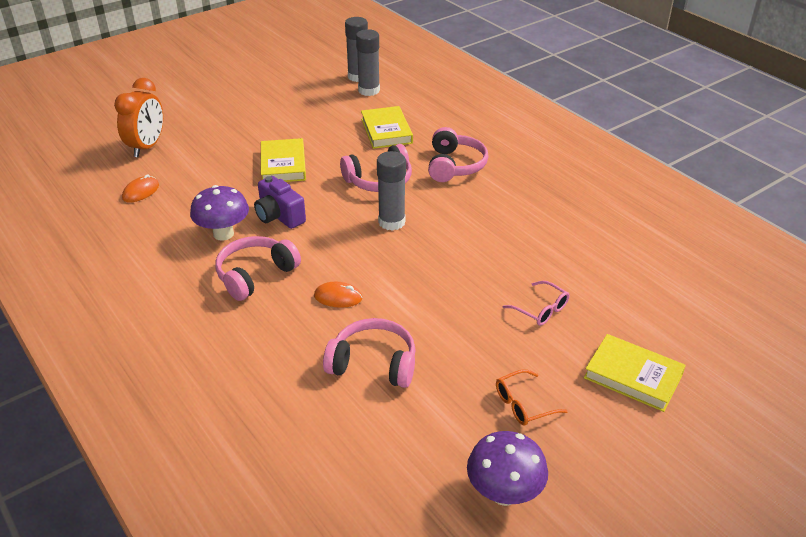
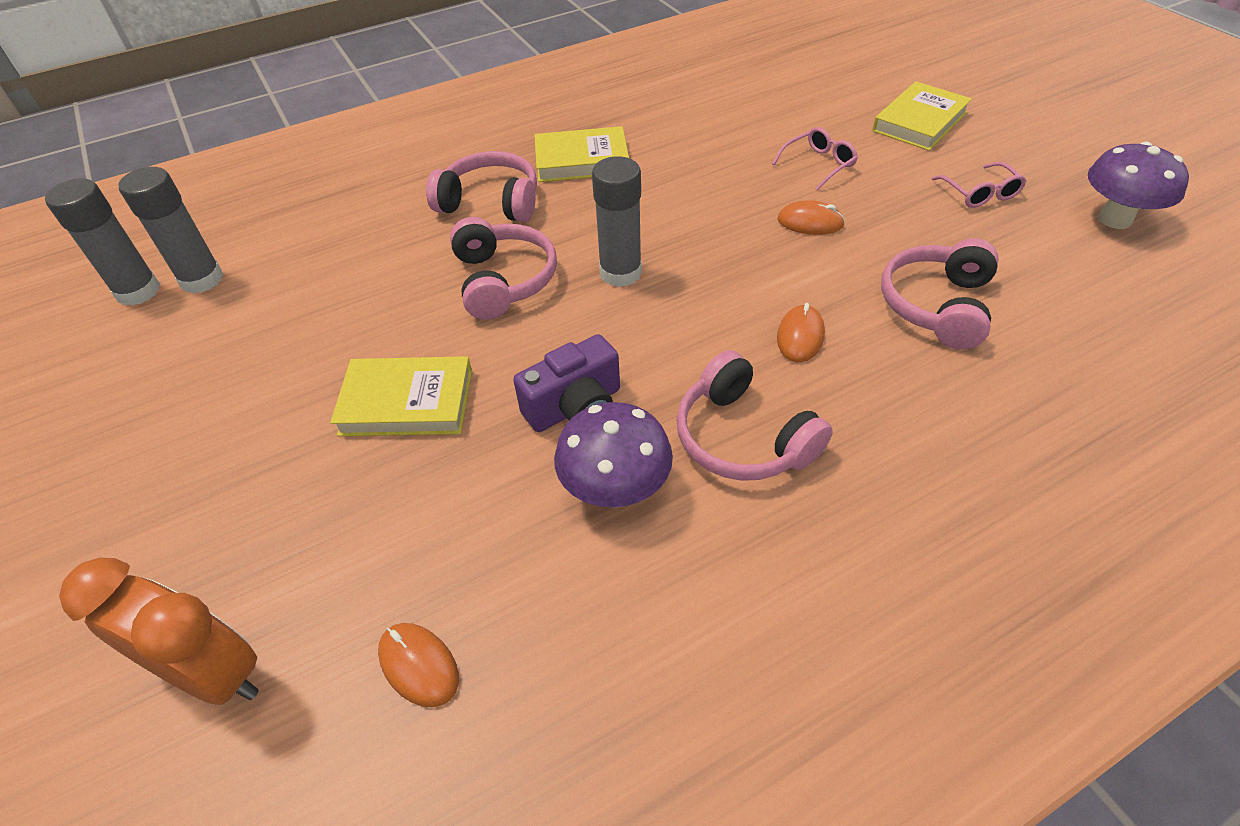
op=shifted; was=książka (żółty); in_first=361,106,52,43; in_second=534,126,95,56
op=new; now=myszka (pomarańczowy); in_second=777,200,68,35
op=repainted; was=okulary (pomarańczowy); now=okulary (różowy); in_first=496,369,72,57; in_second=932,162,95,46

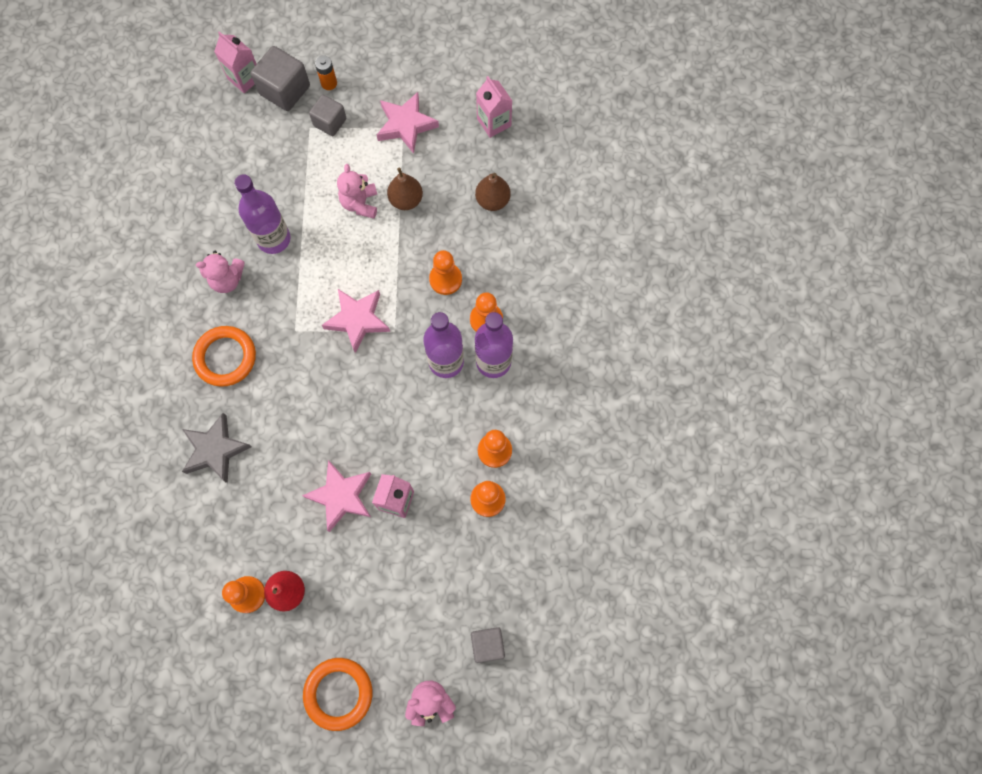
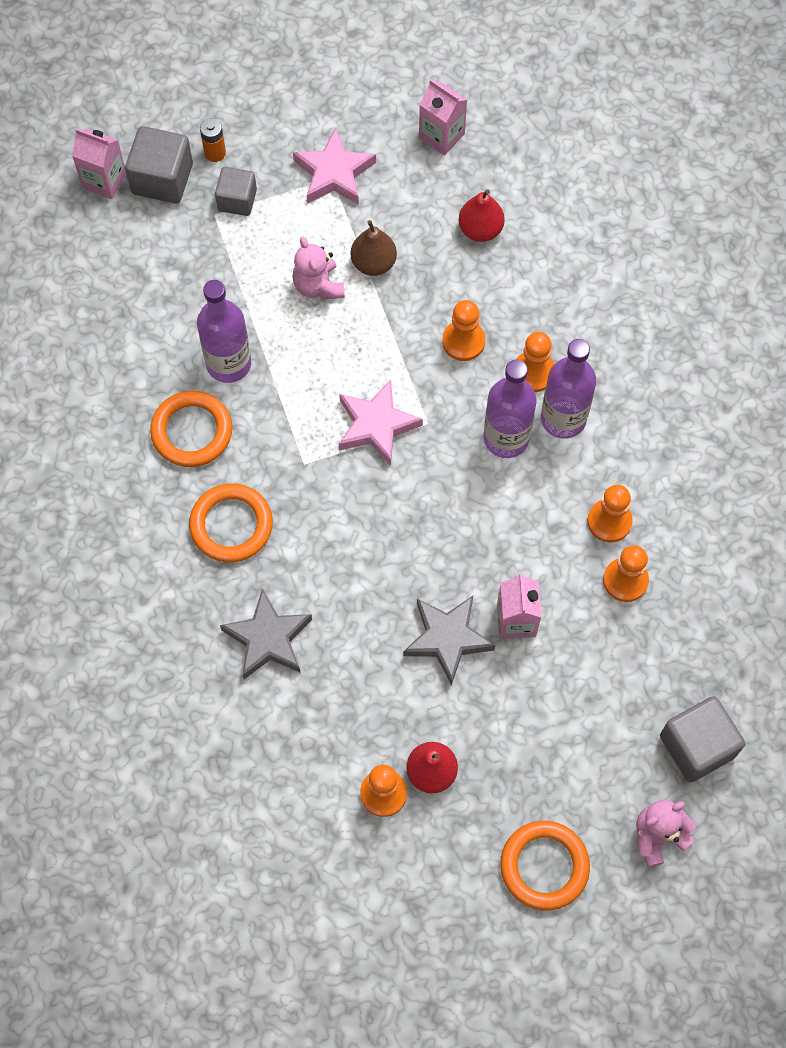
op=swapped; was=miś (różowy); now=pierścień (pomarańczowy); in_first=196,251,48,42; in_second=150,391,82,76
op=repainted; was=gwiazda (różowy); now=gwiazda (szary); in_first=302,460,69,72; in_second=403,596,93,89
op=repainted; was=gruszka (brązowy); now=gruszka (czerwony); in_first=475,173,36,38; in_second=459,190,46,52
op=scaled; was=sześcian (szary); in_first=471,627,34,36; in_second=660,696,85,86; ratio=1.54

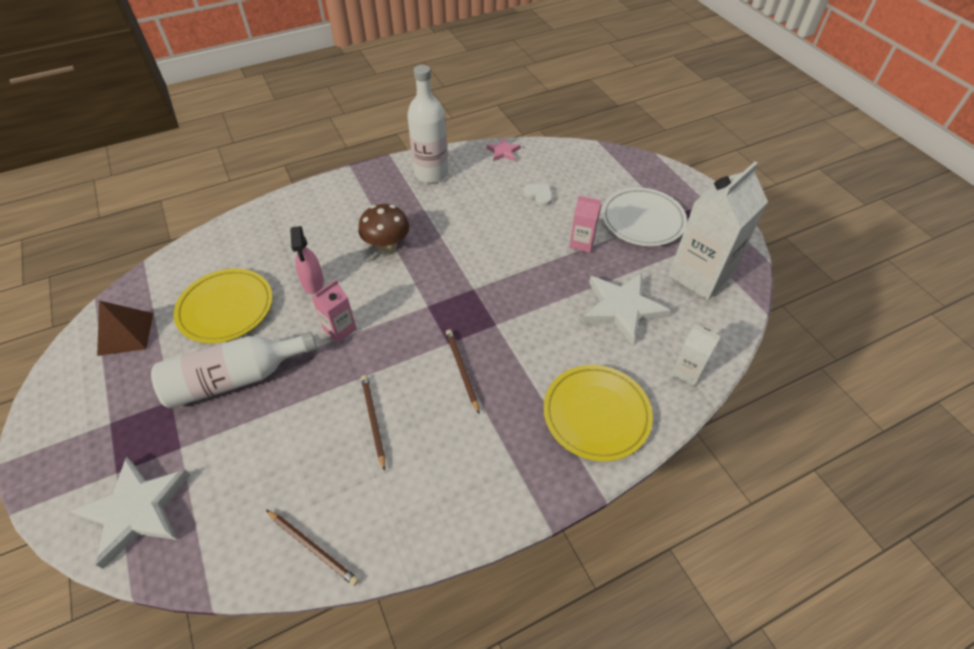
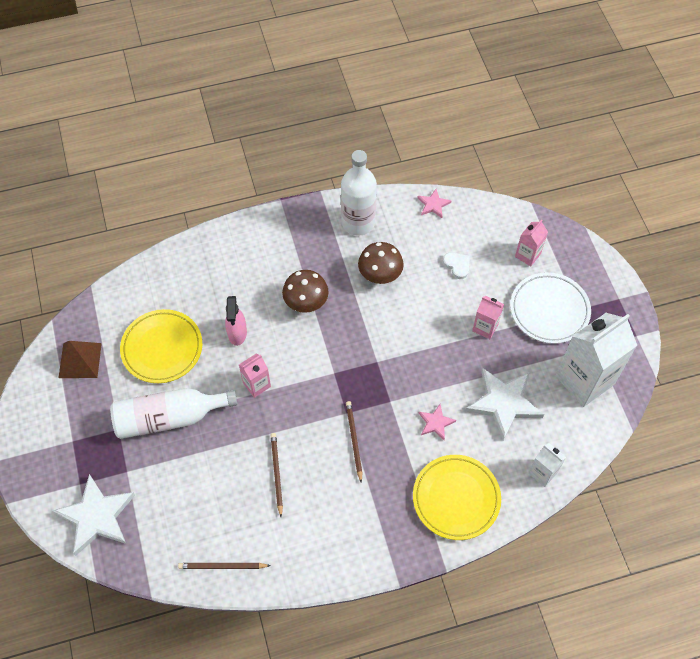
op=rotated; was=ołówek (brązowy); in_first=266,510,93,76; in_second=178,563,93,6; clockwise=135
op=new; now=grzyb (brązowy); in_second=358,242,46,42
op=new; now=gwiazda (różowy); in_second=419,404,37,36
op=new; now=karton mleka (różowy); in_second=515,219,33,47

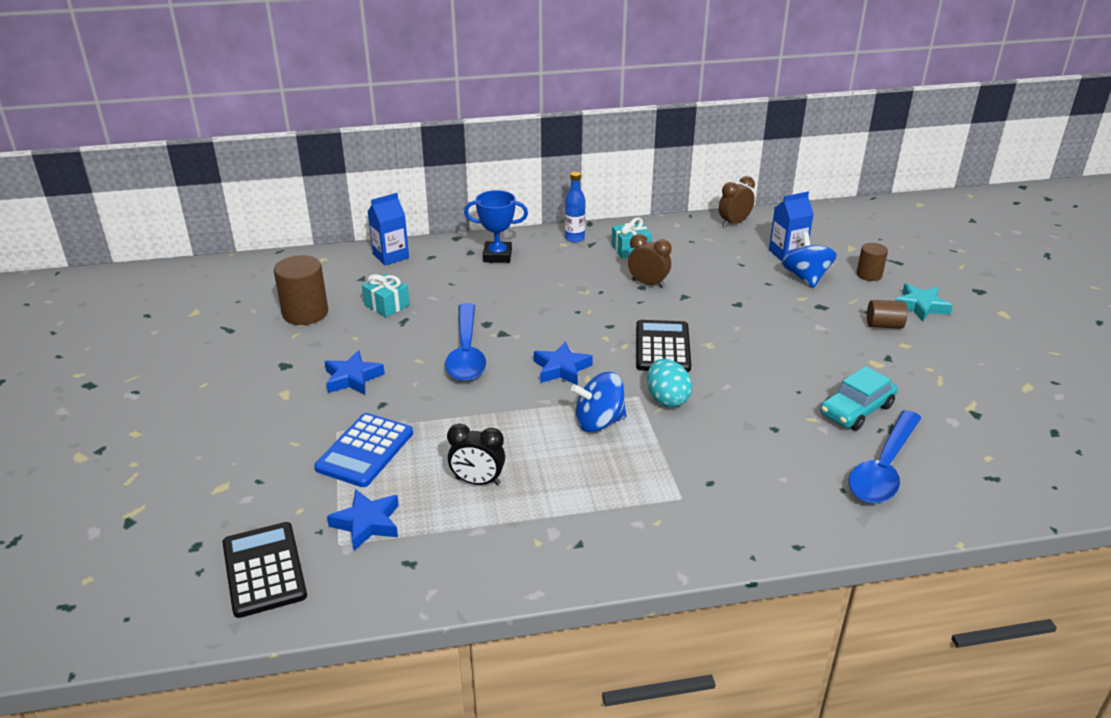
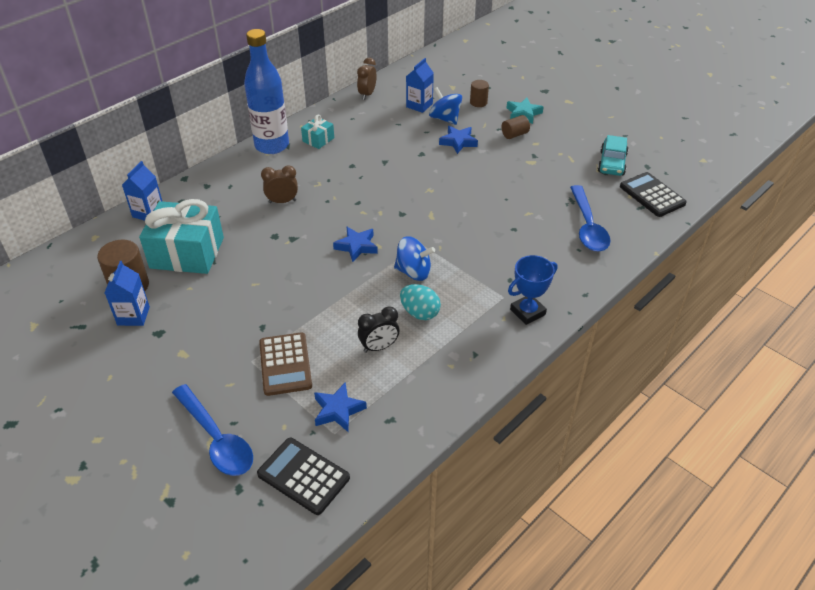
op=new; now=karton mleka (niebieski); in_second=105,261,45,65
op=scaled; was=prezent (turkusowy); in_first=362,273,48,44; in_second=139,199,85,75; ratio=2.13
op=shifted; was=łyżka (niebieski); in_first=445,303,41,78; in_second=172,384,81,92
op=scaled; was=butelka (niebieski); in_first=565,172,21,71; in_second=244,29,45,125; ratio=2.17
op=repainted; was=kalkulator (niebieski); now=kalkulator (brązowy); in_first=314,413,99,74; in_second=259,332,53,64
op=shifted; was=budzik (brązowy); in_first=628,234,44,54; in_second=261,165,37,38
op=rotated; was=bączek (niebieski); in_first=571,372,56,60; in_second=394,236,41,45; clockwise=-120
op=shifted; was=jajko (turkusowy); in_first=647,359,45,48; in_second=400,284,41,36
op=shifted; was=gwiazda (niebieski); in_first=324,350,61,45; in_second=439,126,39,28
op=shifted; was=puchar (niebieski); in_first=464,190,64,73; in_second=508,255,49,70
op=shifted; was=samochód (turkusowy); in_first=820,366,78,65; in_second=598,135,31,41
op=shifted; was=kalkulator (czarny); in_first=636,320,55,52; in_second=620,172,67,45

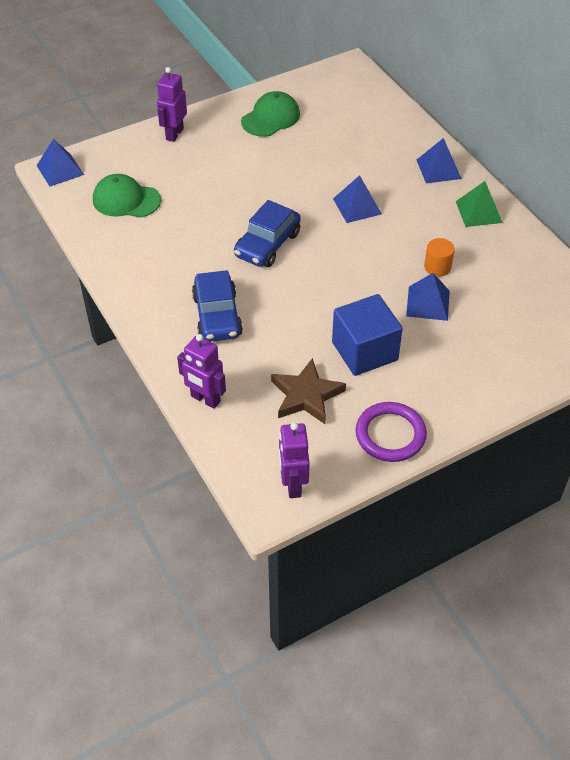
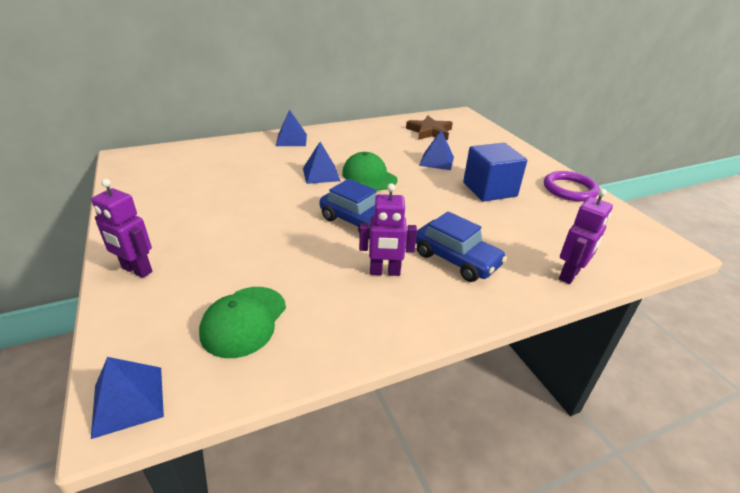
op=shifted; was=czapka (zielony); in_first=241,91,59,46; in_second=342,152,55,38
op=shifted; was=robot (fioletowy); in_first=279,422,31,76; in_second=359,183,58,93
op=shifted; was=gwiazda (brązowy); in_first=271,358,75,66; in_second=406,116,47,24
op=rotated; was=samochód (niebieski); in_first=192,270,51,72; in_second=416,211,91,71; clockwise=45
op=gone; was=walec (pomarańczowy); in_first=424,238,31,39
op=gone; was=piramida (zielony); in_first=456,181,47,46

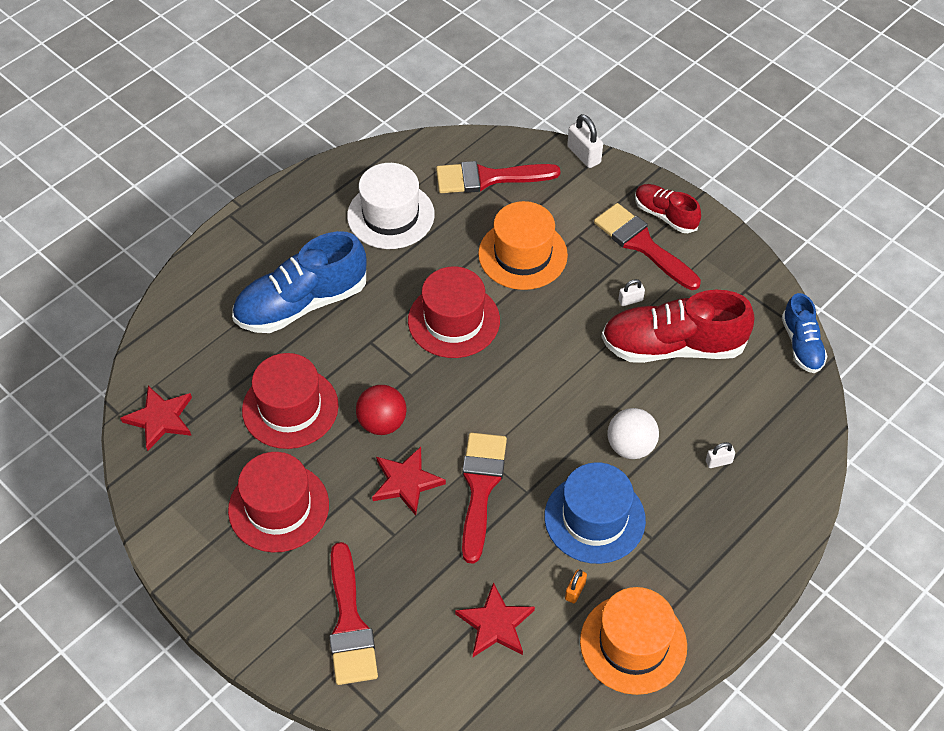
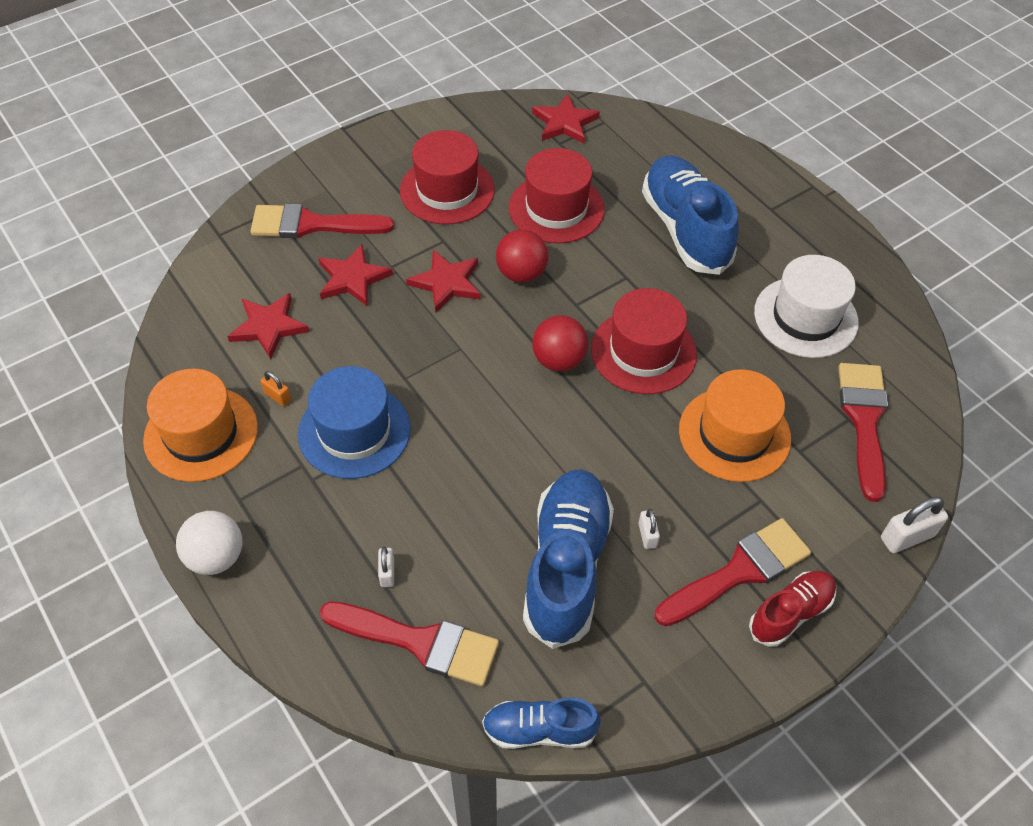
op=shifted; was=piłka (biały); in_first=608,408,51,51; in_second=176,511,67,64
op=new; now=gwiazda (czerwony); in_second=318,244,75,62
op=shifted; was=pędzel (czerwony); in_first=462,433,45,131; in_second=320,601,179,85
op=repainted; was=but (czerwony); now=but (niebieski); in_first=602,290,152,73; in_second=523,469,91,180
op=new; now=piłka (czerwony); in_second=532,315,57,56

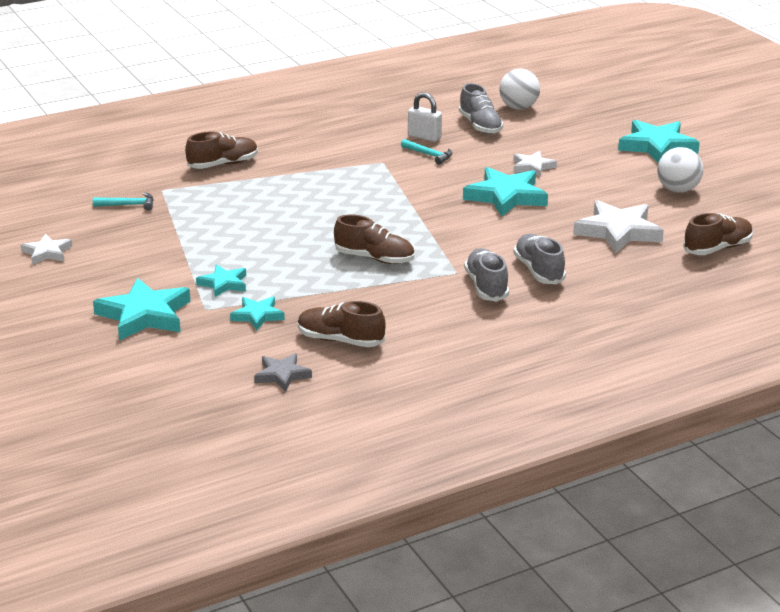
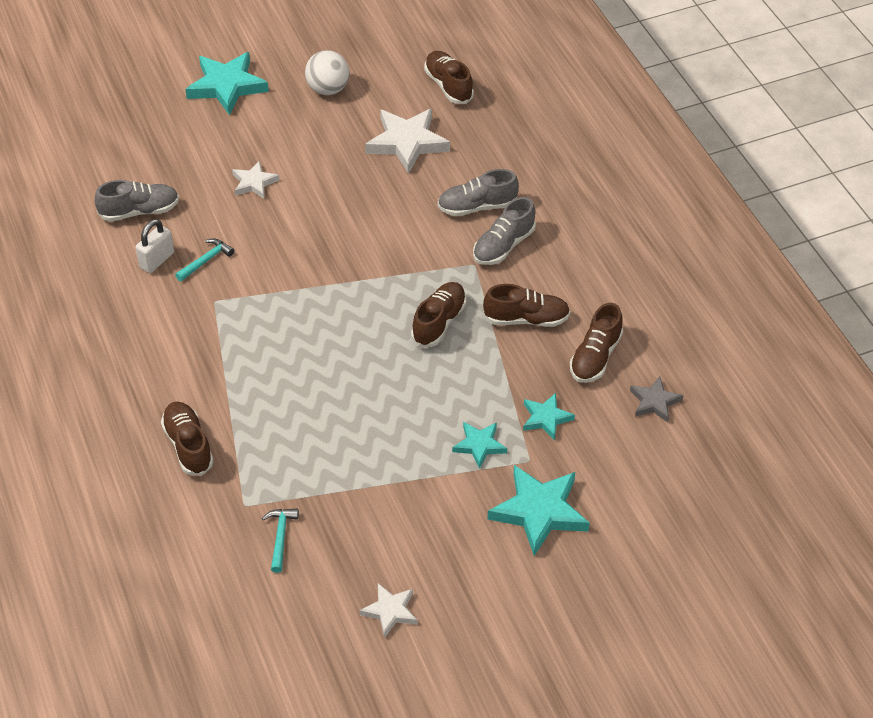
op=rotated; was=but (szary); in_first=464,248,45,53; in_second=473,197,63,68; clockwise=-45
op=new; now=but (brązowy); in_second=483,284,87,43
op=gone; was=gwiazda (turkusowy); in_first=463,167,85,50
op=gone; was=piłka (biały); in_first=499,69,41,41

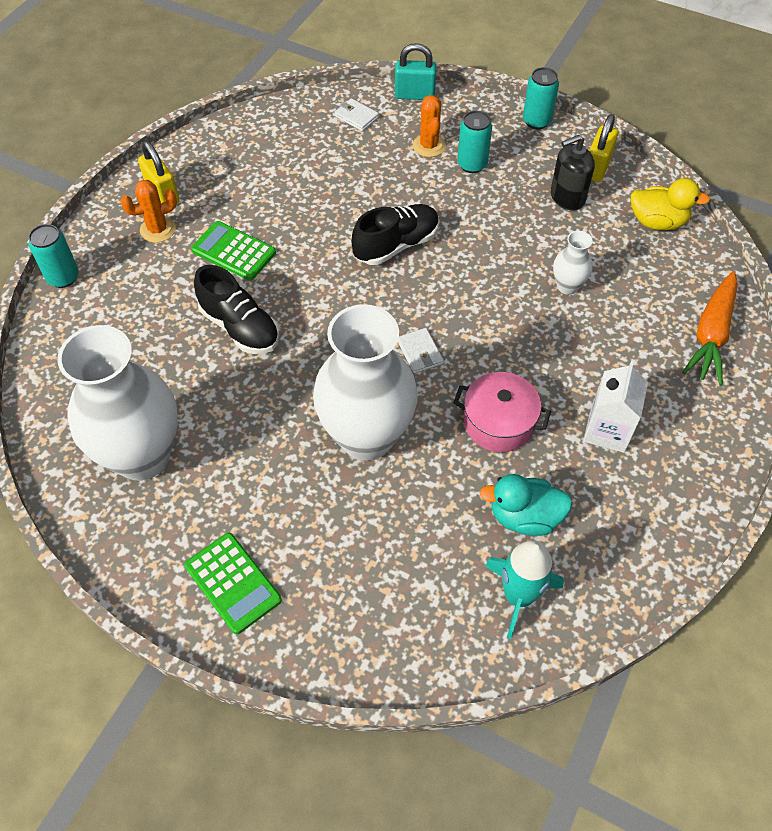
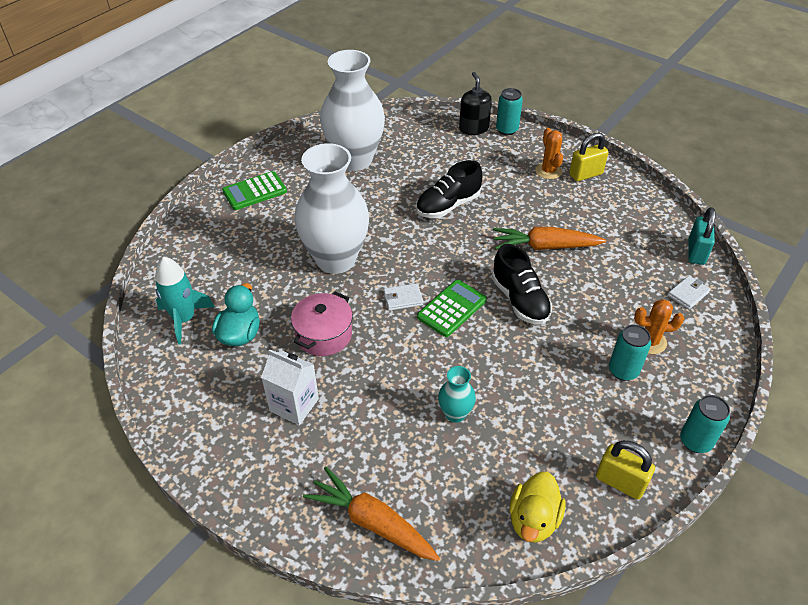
op=shifted; was=kalkulator (zielony); in_first=191,221,85,60; in_second=417,280,70,57
op=repainted; was=wazon (biały); now=wazon (turkusowy); in_first=553,231,40,64; in_second=438,366,38,57
op=shifted; was=dozownik mydła (czarny); in_first=551,135,44,75; in_second=459,72,33,63
op=new; now=marchewka (pomarańczowy); in_second=493,227,113,23
op=shifted; was=kłódka (turkusowy); in_first=395,43,42,57; in_second=688,207,28,58

